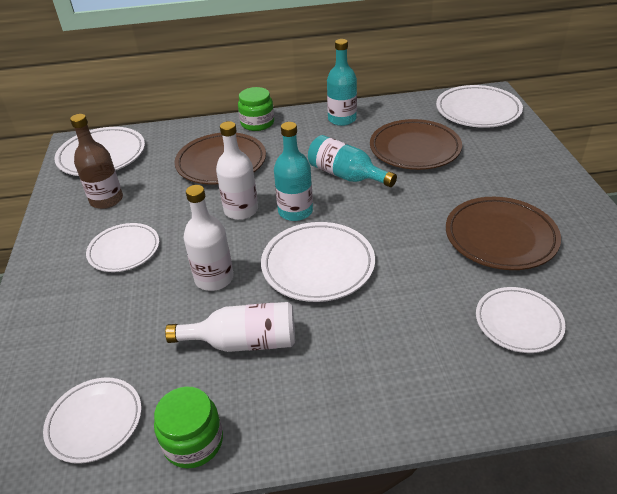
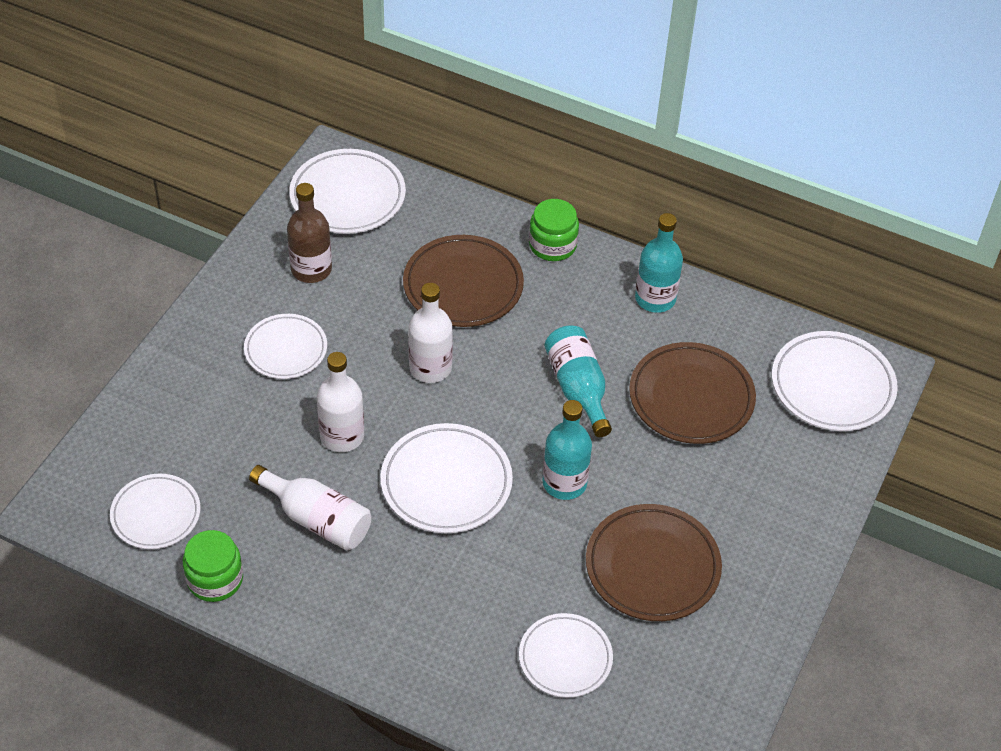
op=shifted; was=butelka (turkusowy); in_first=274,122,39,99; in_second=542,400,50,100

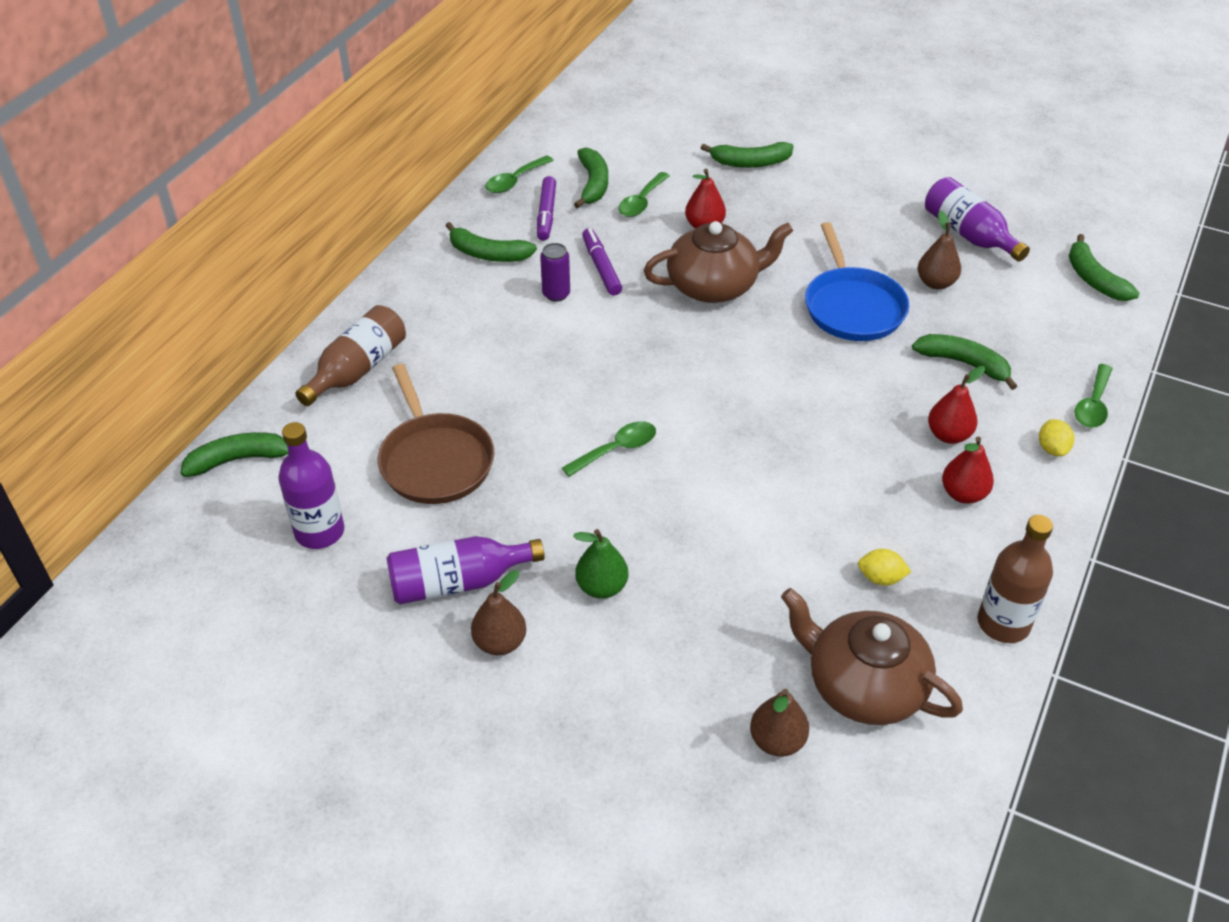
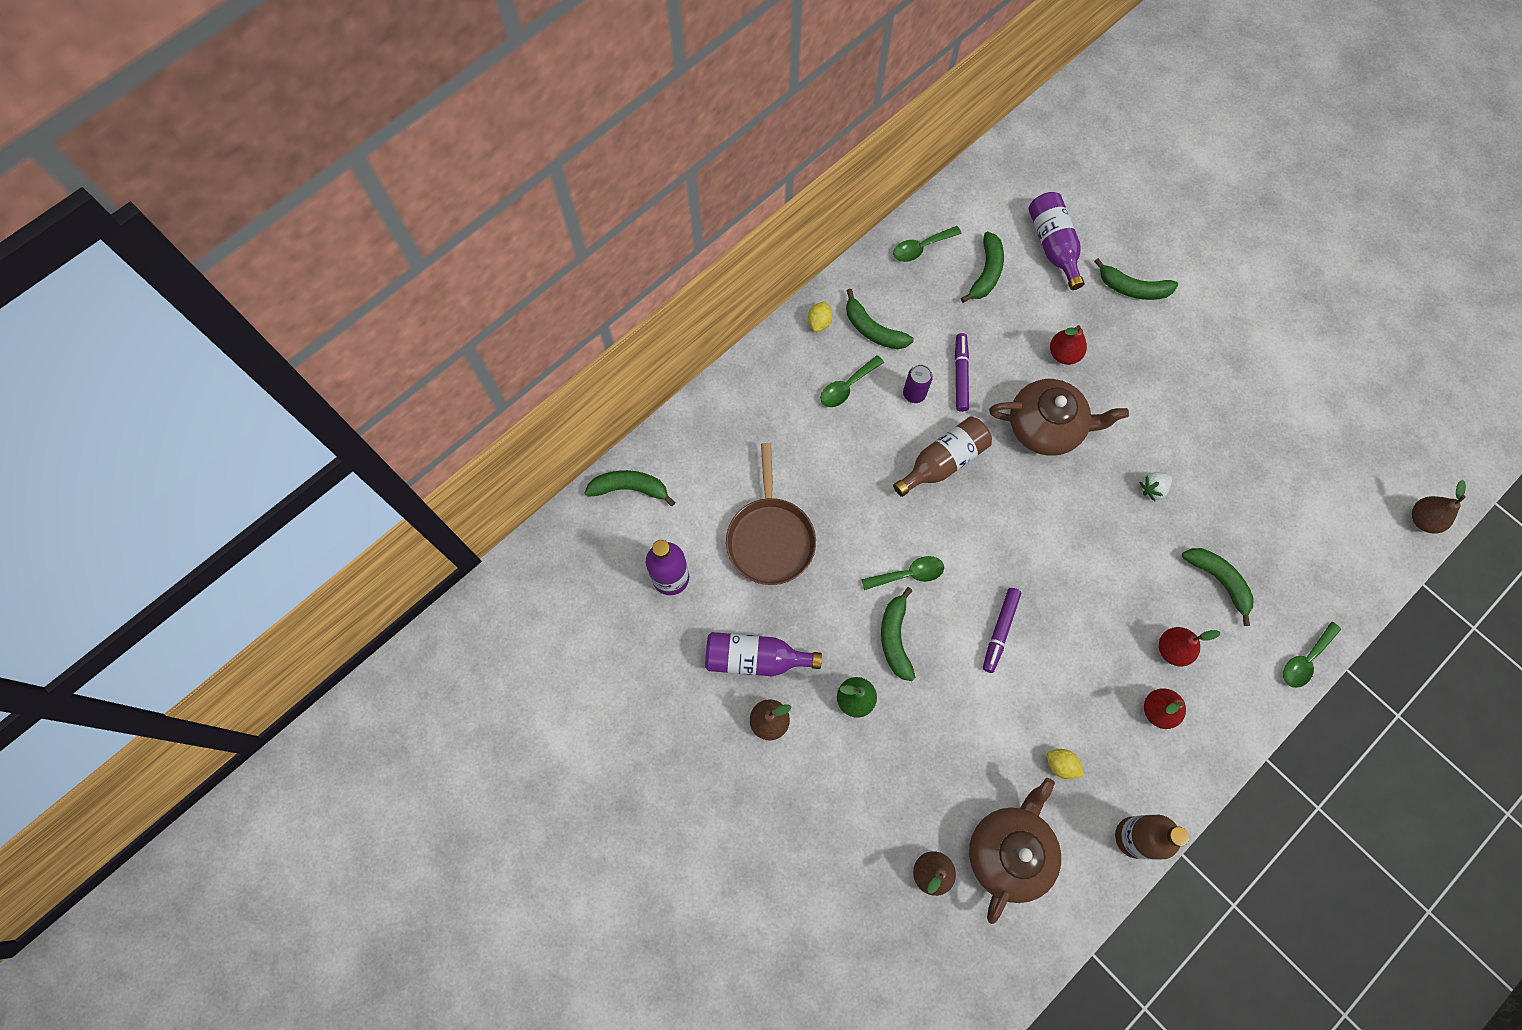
op=shifted; was=cytryna (żółty); in_first=1039,419,35,37; in_second=808,301,24,31
op=shifted; was=łyżka (zielony); in_first=618,172,52,45; in_second=820,355,64,52
op=shifted; was=banan (zielony); in_first=1069,234,71,67; in_second=881,587,35,94
op=shifted; was=butelka (brązowy); in_first=295,305,111,101; in_second=893,417,99,80
op=rotated; was=imbryk (brązowy); in_first=781,588,182,137; in_second=969,778,92,146; clockwise=60
op=shifted; was=flamaster (fioletowy); in_first=537,176,19,65; in_second=983,588,38,85
op=shifted; was=butelka (fioletowy); in_first=925,177,105,85; in_second=1028,192,57,98
op=swapped; was=patelnia (niebieski); now=truskawka (biały); in_first=805,222,104,119; in_second=1139,472,33,29
op=shifted; was=gruszka (brązowy); in_first=918,210,43,79; in_second=1412,480,54,53

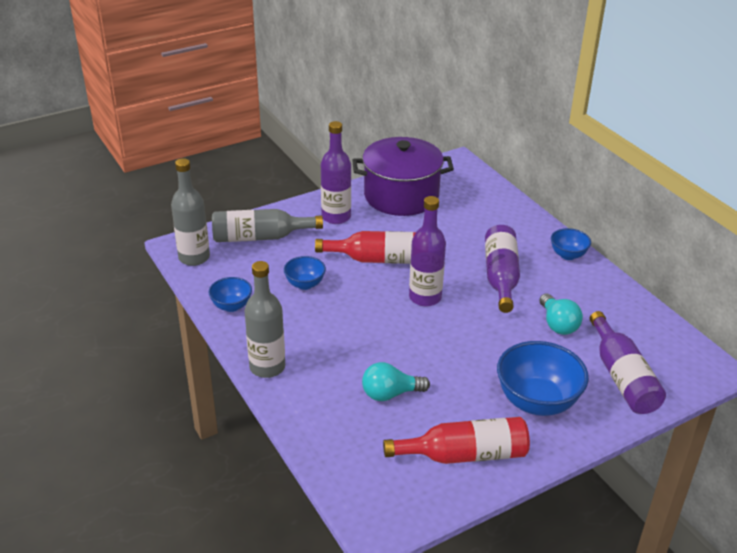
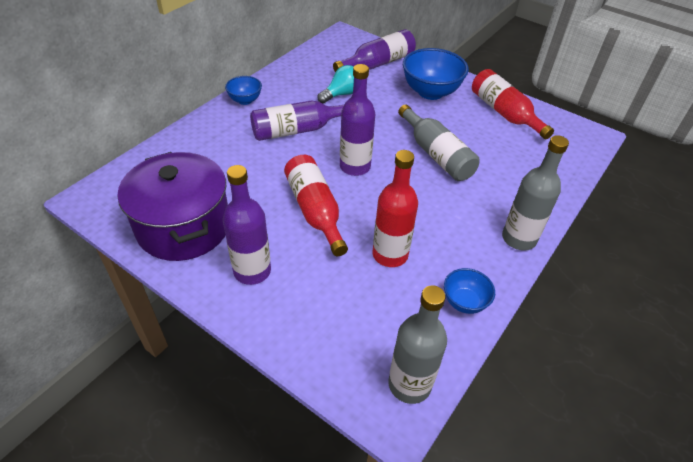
op=swapped; was=miska (niebieski); now=butelka (czerwony); in_first=284,256,42,34; in_second=373,150,45,117
op=shifted; was=butelka (szary); in_first=212,209,111,33; in_second=398,104,82,77
op=gone; was=żarówka (turkusowy); in_first=362,362,68,39

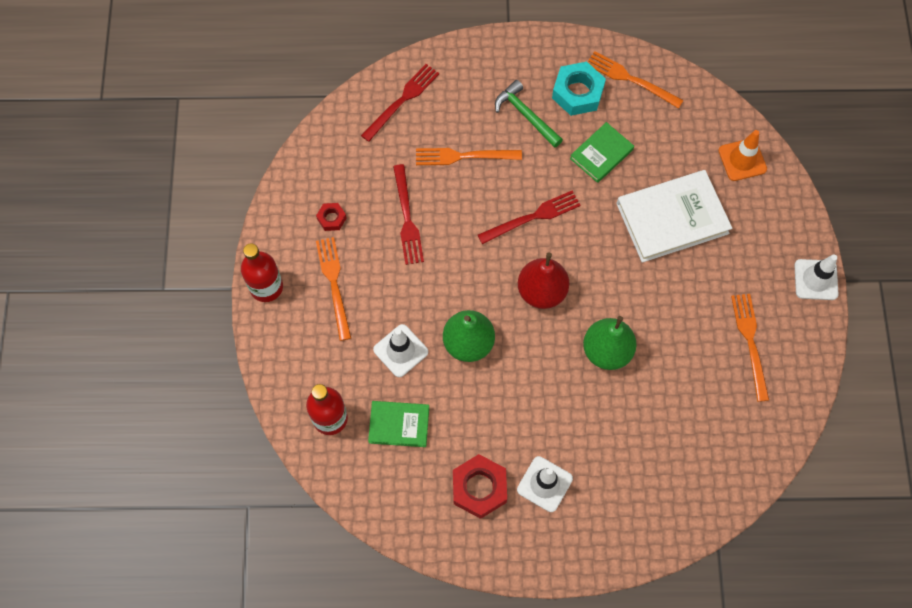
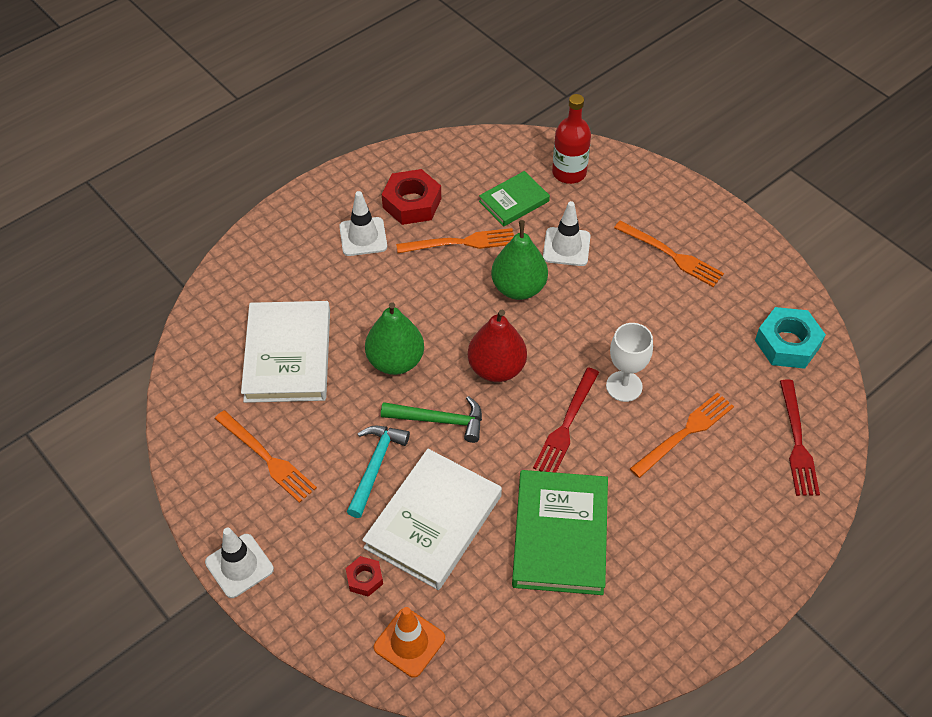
op=new; now=książka (biały); in_second=241,301,89,102
op=shifted; was=nakrętka (czerwony); in_first=316,203,31,28; in_second=346,556,37,41
op=new; now=młotek (turkusowy); in_second=347,425,63,93
op=shifted; was=młotek (zielony); in_first=495,80,68,68; in_second=381,396,101,47
op=shifted; was=widelec (pomarańczowy); in_first=588,51,96,58; in_second=396,228,118,25
op=scaled; was=książka (zielony); in_first=570,122,64,61; in_second=512,470,96,125; ratio=1.75
op=new; now=kielich (biały); in_second=606,323,47,79
op=shifted; was=nakrętka (turkusowy); in_first=552,62,54,54; in_second=755,307,71,62
op=gone; was=butelka (czerwony); in_first=241,243,42,59
op=gone; was=widelec (czerwony); in_first=393,164,31,101

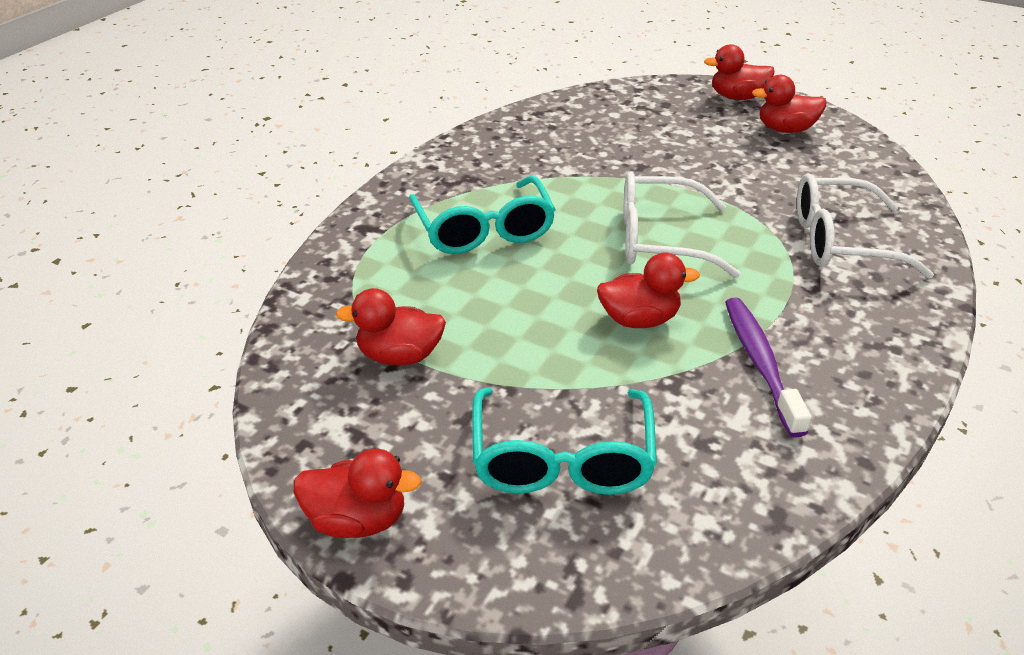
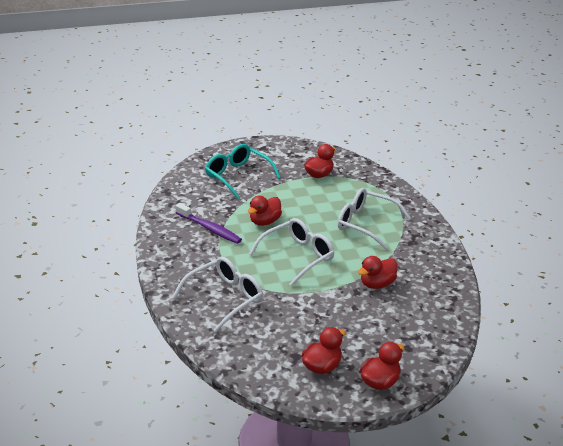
op=repainted; was=okulary (turkusowy); now=okulary (biały); in_first=409,176,147,78; in_second=338,188,73,61
op=shifted; was=kaczka (czerwony); in_first=293,449,129,89; in_second=358,256,40,33

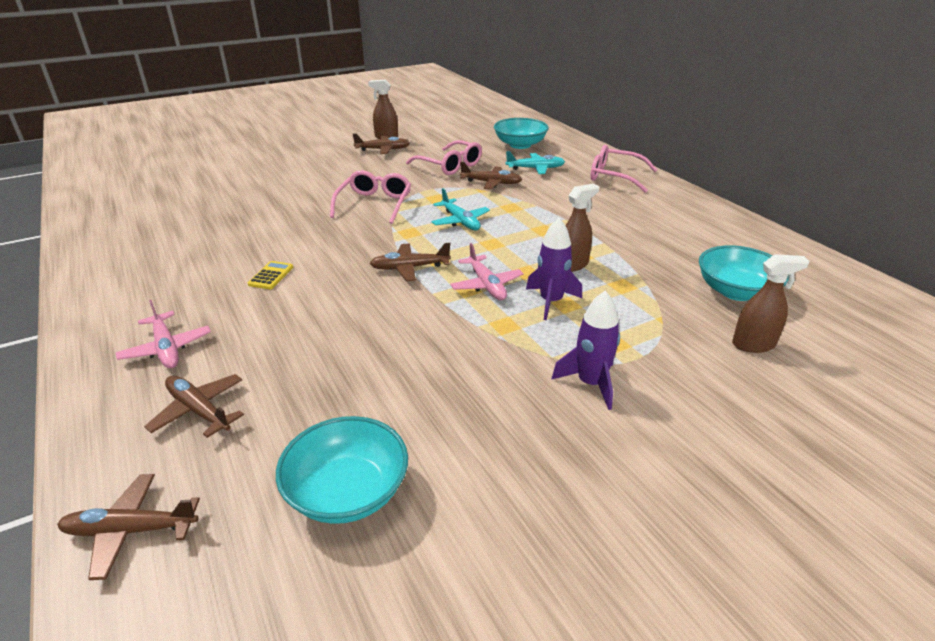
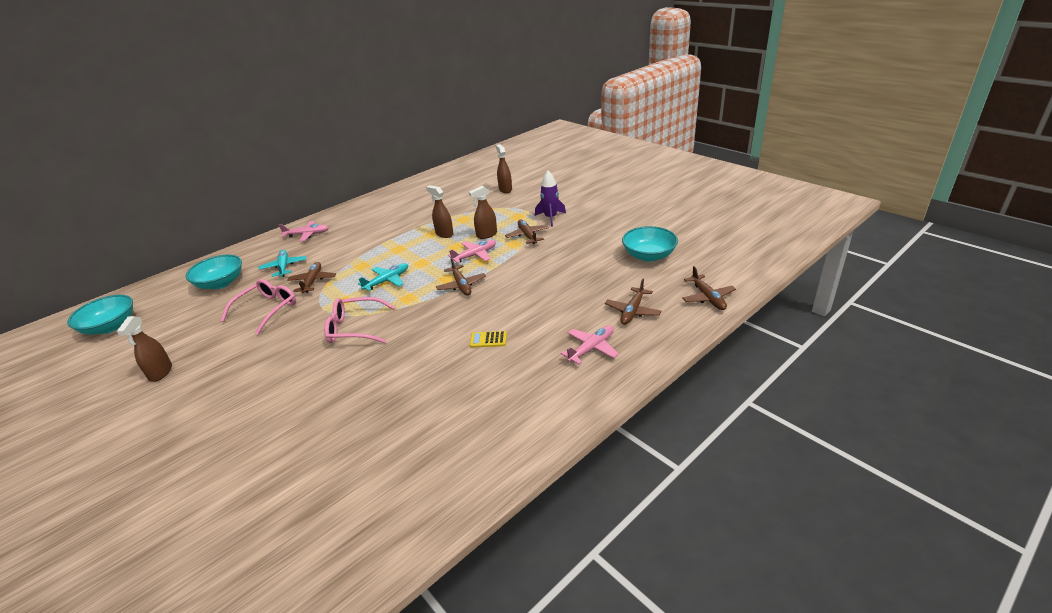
op=shifted; was=miska (turkusowy); in_first=699,245,90,56; in_second=67,295,66,40
op=swapped; was=okulary (różowy); now=samolot (różowy); in_first=591,145,66,48; in_second=279,221,50,21
op=swapped; was=rakieta (fioletowy); now=spryskiwacz (brązowy); in_first=526,218,56,102; in_second=469,186,28,53
op=shifted; was=samolot (brązowy); in_first=353,133,57,21; in_second=505,220,44,24

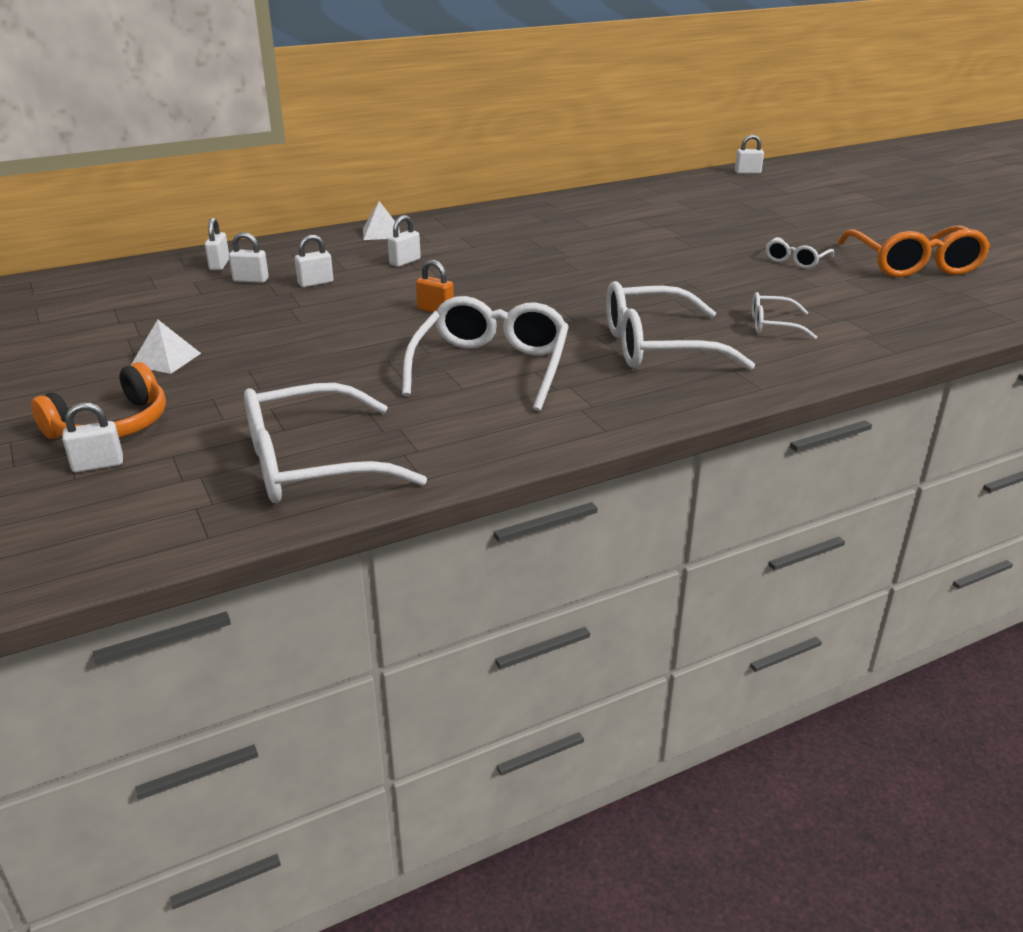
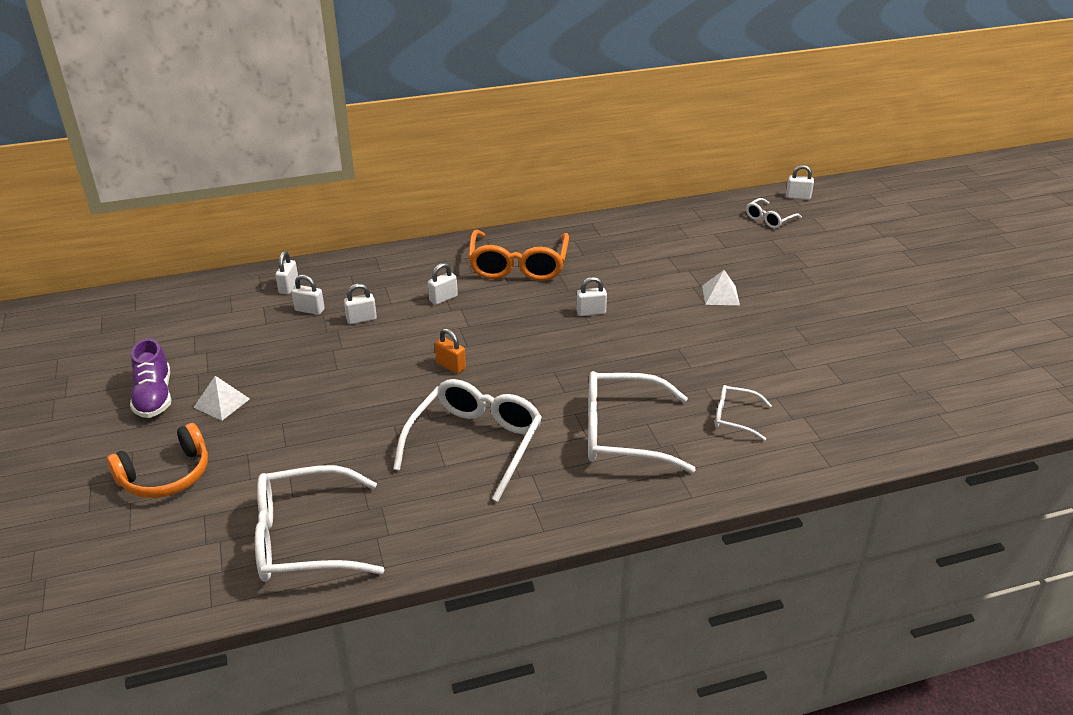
op=new; now=but (fioletowy); in_second=130,339,41,79
op=shifted; was=okulary (pomarańczowy); in_first=837,225,154,52; in_second=468,230,101,51
op=shifted; was=kłódka (biały); in_first=62,402,61,71; in_second=576,277,31,39
op=shifted; was=piramida (biały); in_first=363,201,37,39; in_second=702,270,38,35
op=shifted; was=okulary (biały); in_first=765,237,69,32; in_second=746,198,56,30

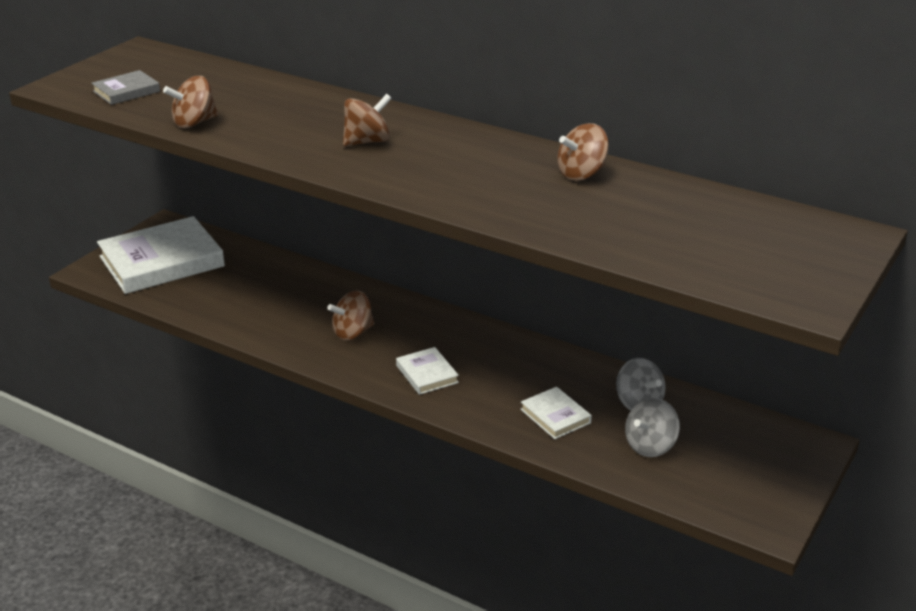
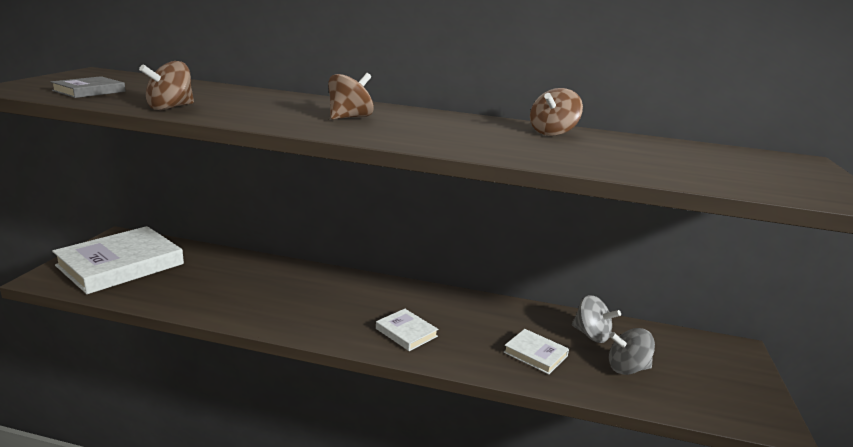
op=rotated; was=bączek (szary); in_first=625,398,55,59; in_second=609,328,46,47; clockwise=60
op=gone; was=bączek (brązowy); in_first=327,290,47,51

